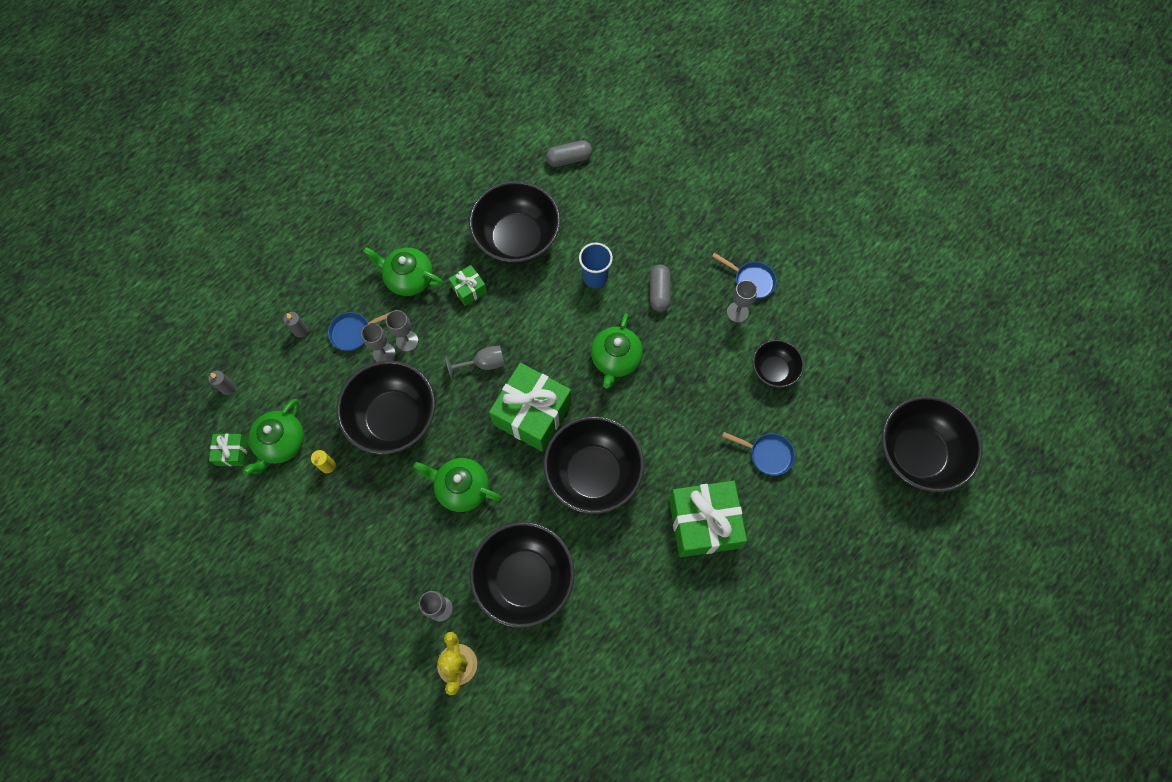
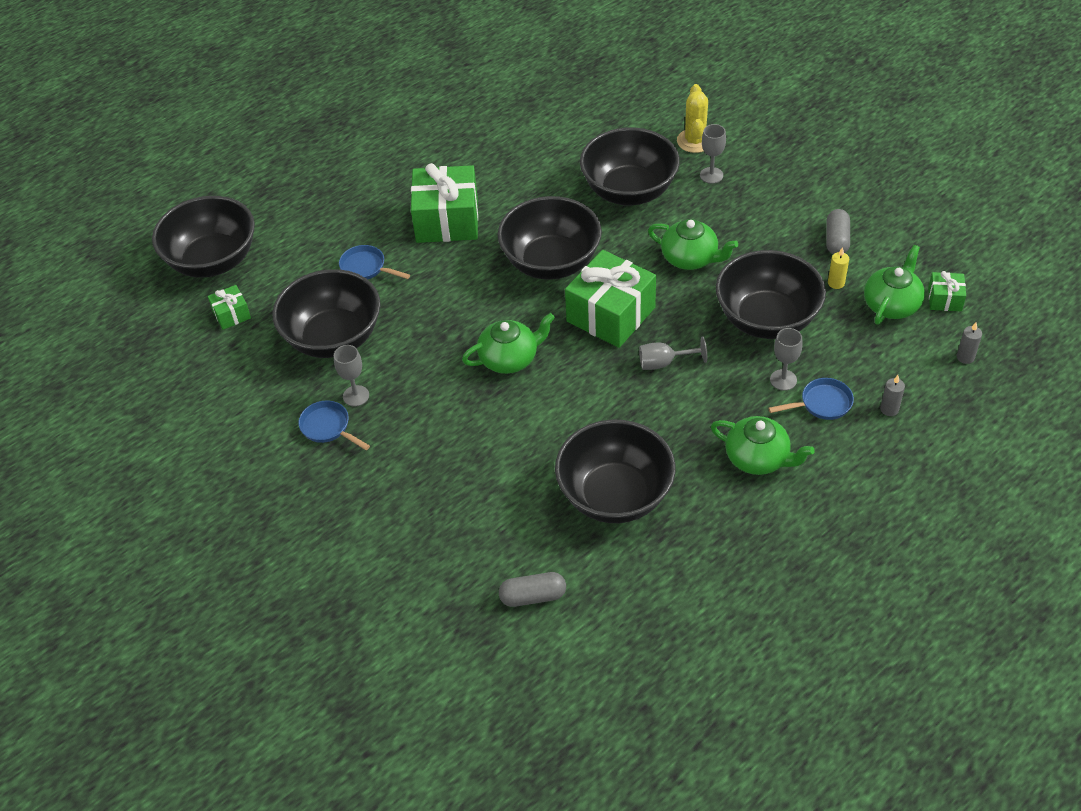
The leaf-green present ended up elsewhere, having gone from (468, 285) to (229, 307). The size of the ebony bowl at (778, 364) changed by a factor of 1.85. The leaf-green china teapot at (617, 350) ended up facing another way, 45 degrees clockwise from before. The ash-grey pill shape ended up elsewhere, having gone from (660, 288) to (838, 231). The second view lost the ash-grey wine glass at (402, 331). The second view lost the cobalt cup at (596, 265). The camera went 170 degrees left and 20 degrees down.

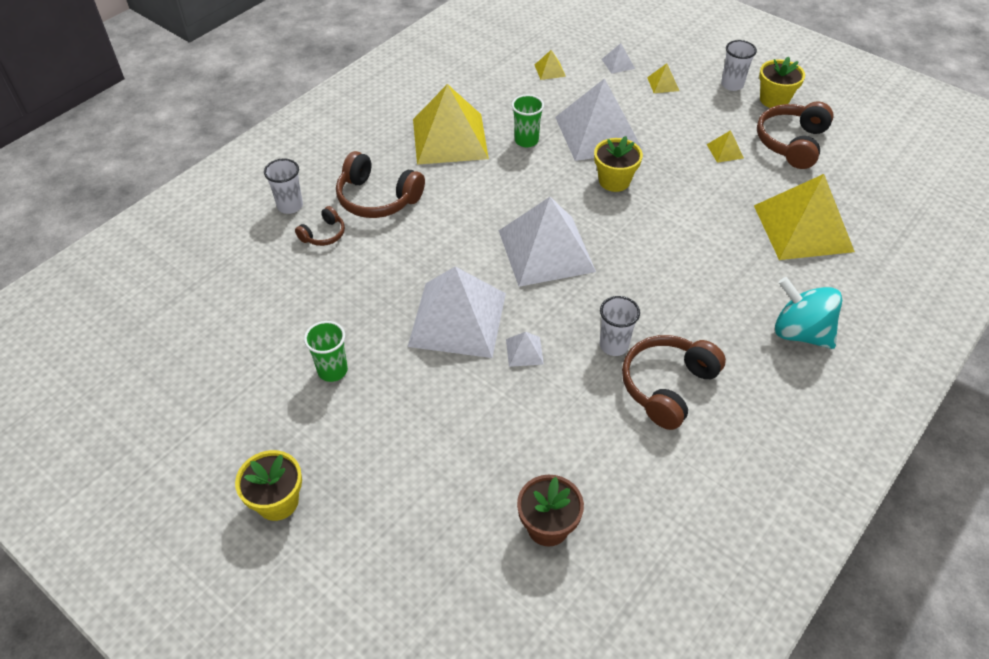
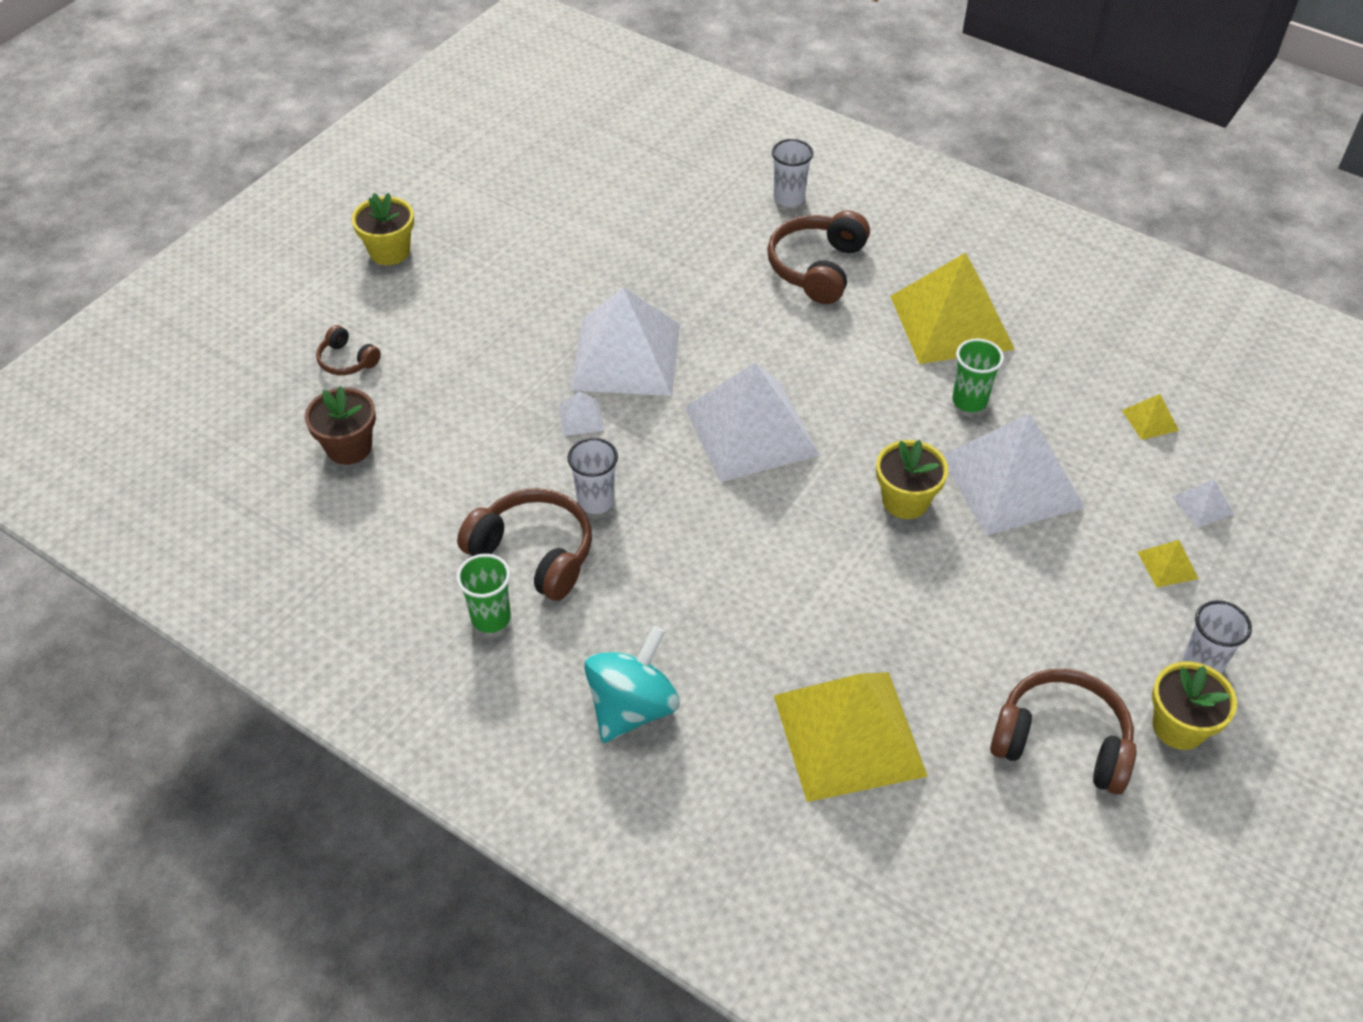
The brown headphones ended up elsewhere, having gone from (320, 226) to (348, 350). The leaf-green cup ended up elsewhere, having gone from (326, 351) to (483, 593). The second view lost the bright yellow pyramid at (725, 146). The camera went 85 degrees right and 0 degrees up.

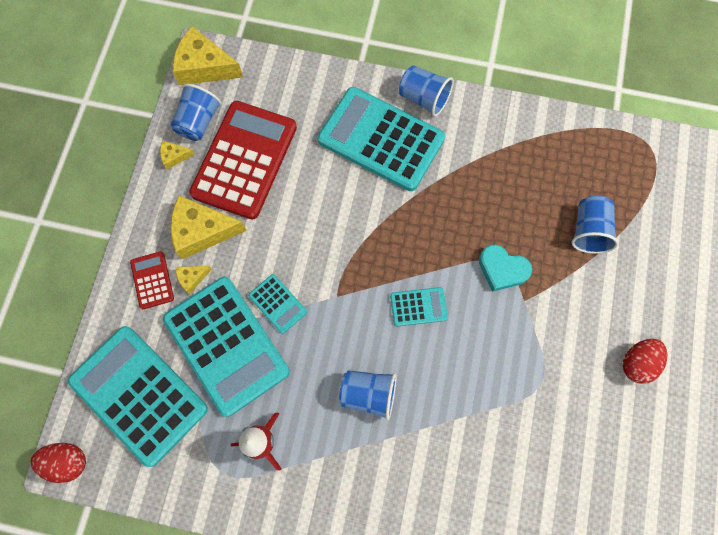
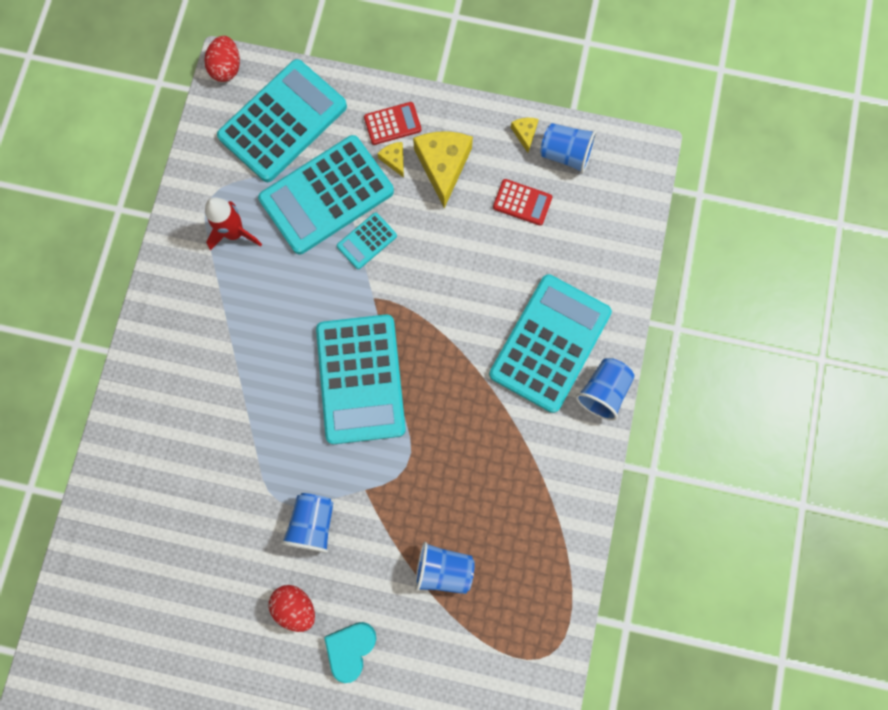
The cobalt cup ended up elsewhere, having gone from (368, 395) to (307, 523). The size of the aqua calculator at (419, 307) changed by a factor of 2.23. The aqua love heart ended up elsewhere, having gone from (505, 268) to (350, 652). The size of the red calculator at (243, 160) changed by a factor of 0.45. The second view lost the bright yellow piece of cheese at (208, 55). The camera went 90 degrees right and 5 degrees up.

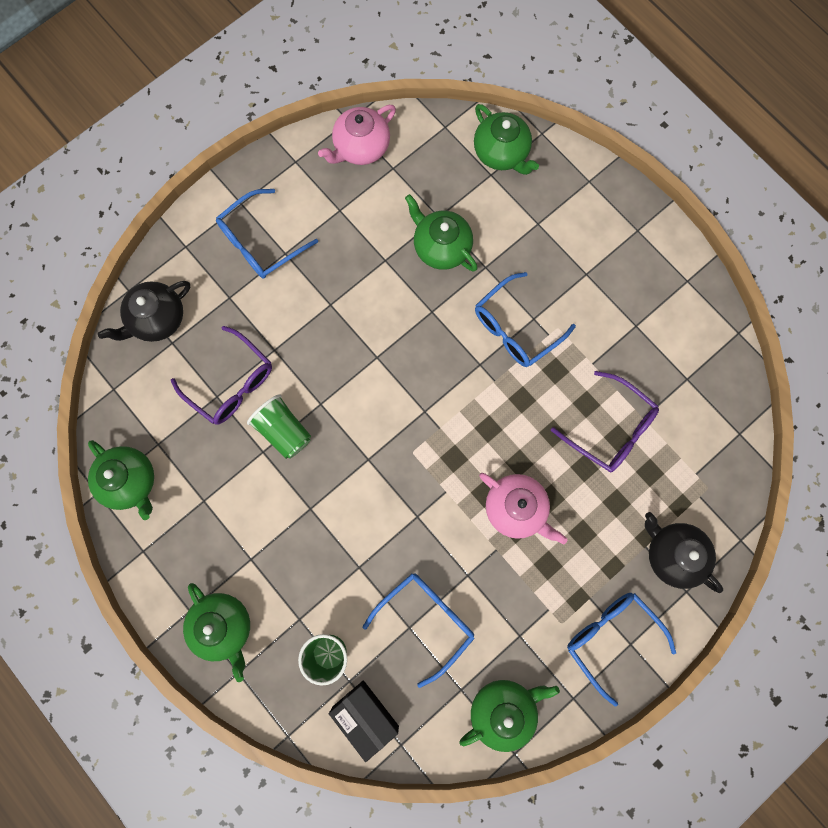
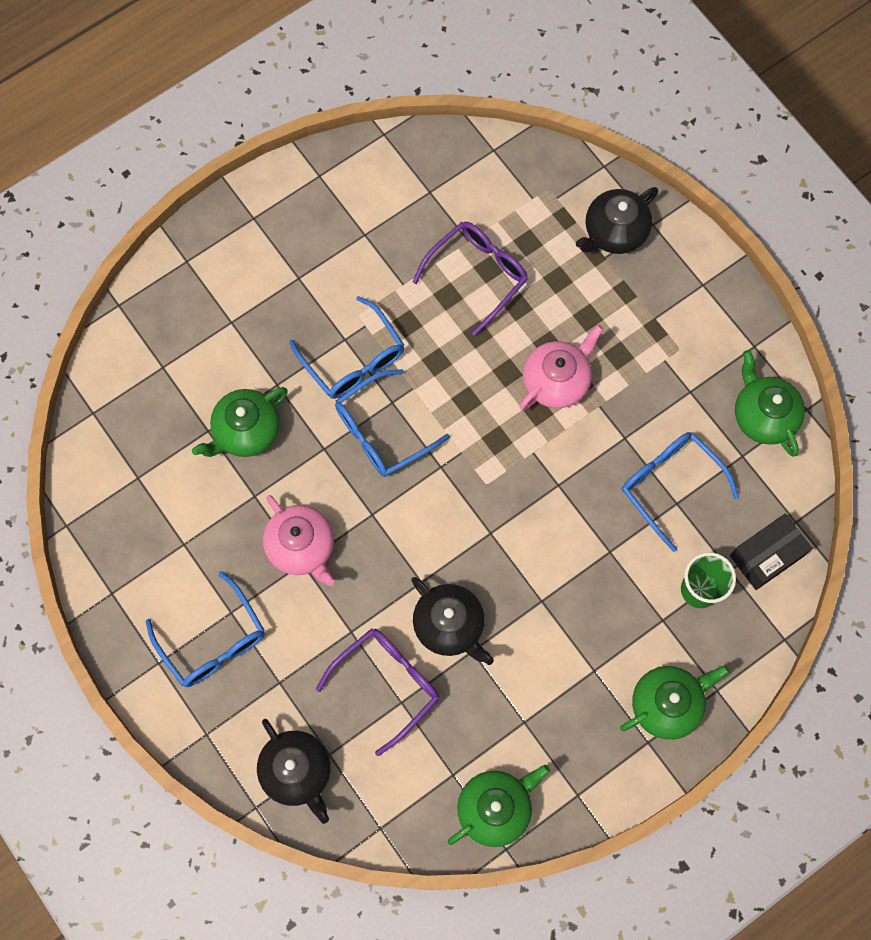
The rosy china teapot ended up elsewhere, having gone from (357, 135) to (298, 540). The cobalt spectacles ended up elsewhere, having gone from (621, 650) to (392, 423). Where the leaf-green cup stood at (279, 426), the ebony china teapot came to stand at (452, 621). The second view lost the leaf-green china teapot at (506, 139). The camera went 85 degrees left and 5 degrees down.

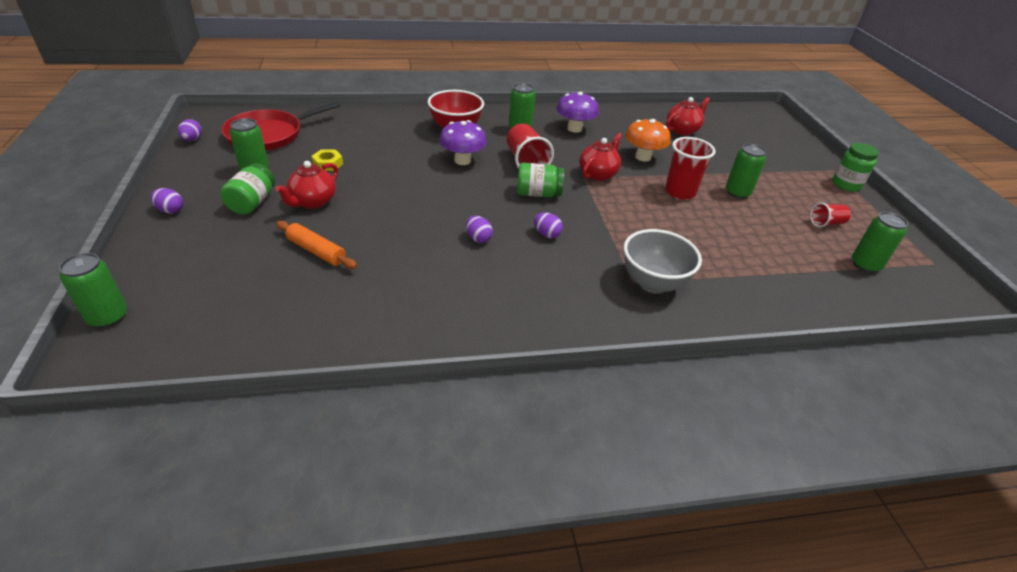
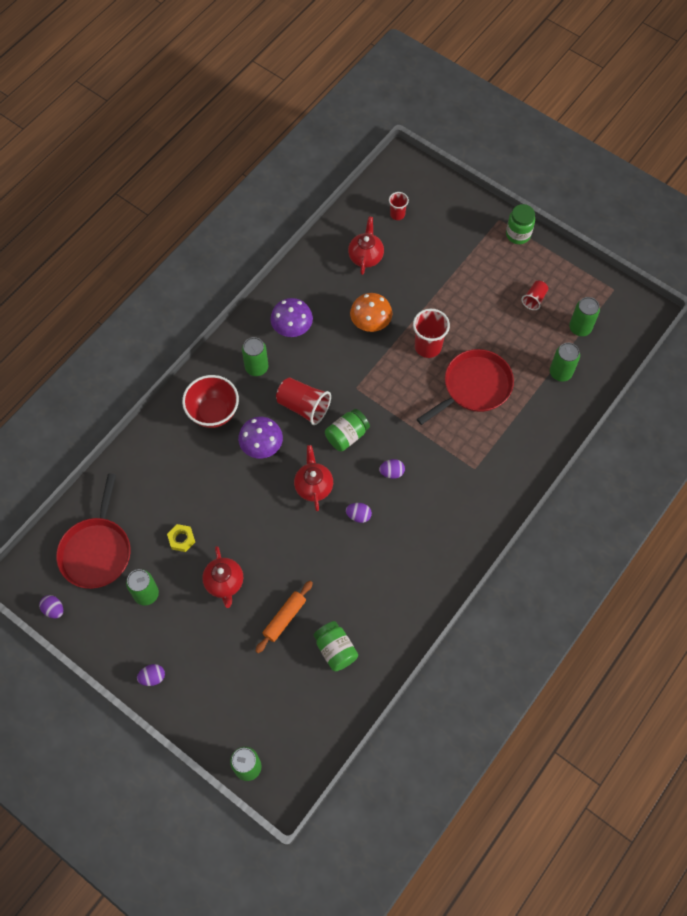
The bright orange rolling pin at (316, 245) ended up facing another way, 45 degrees counterclockwise from before. The red china teapot ended up elsewhere, having gone from (600, 157) to (313, 478). The leaf-green jam jar ended up elsewhere, having gone from (247, 189) to (336, 646). The second view gained the red cup at (399, 206). The second view gained the red frying pan at (465, 387). The leaf-green tin ended up elsewhere, having gone from (746, 171) to (565, 362). The second view lost the ash-grey bowl at (663, 261). The camera went 40 degrees left and 25 degrees up.

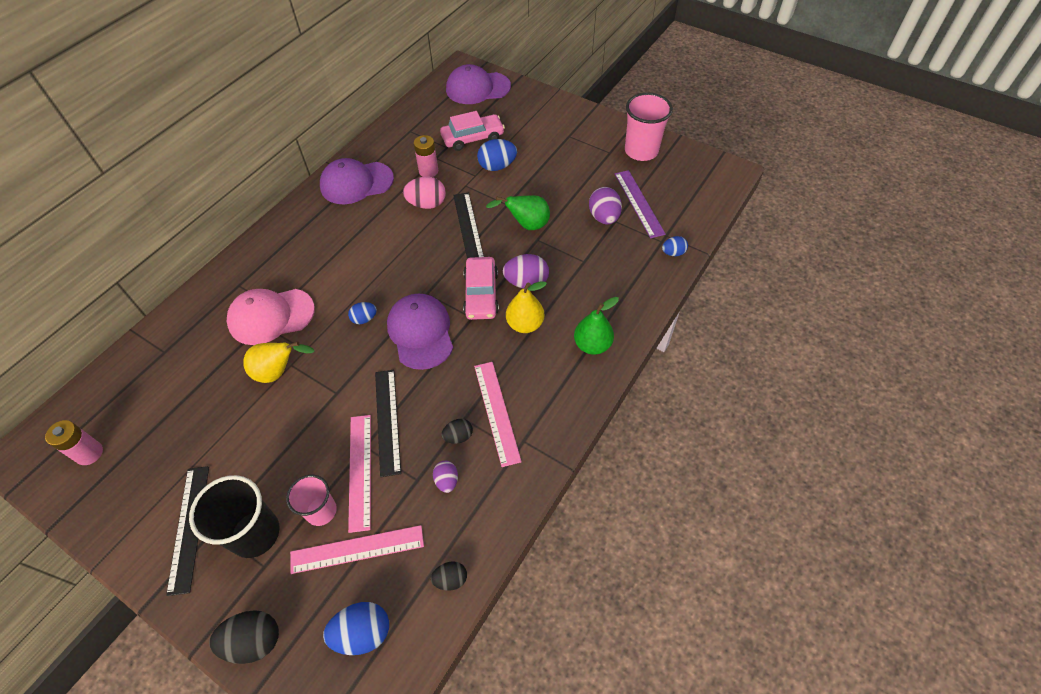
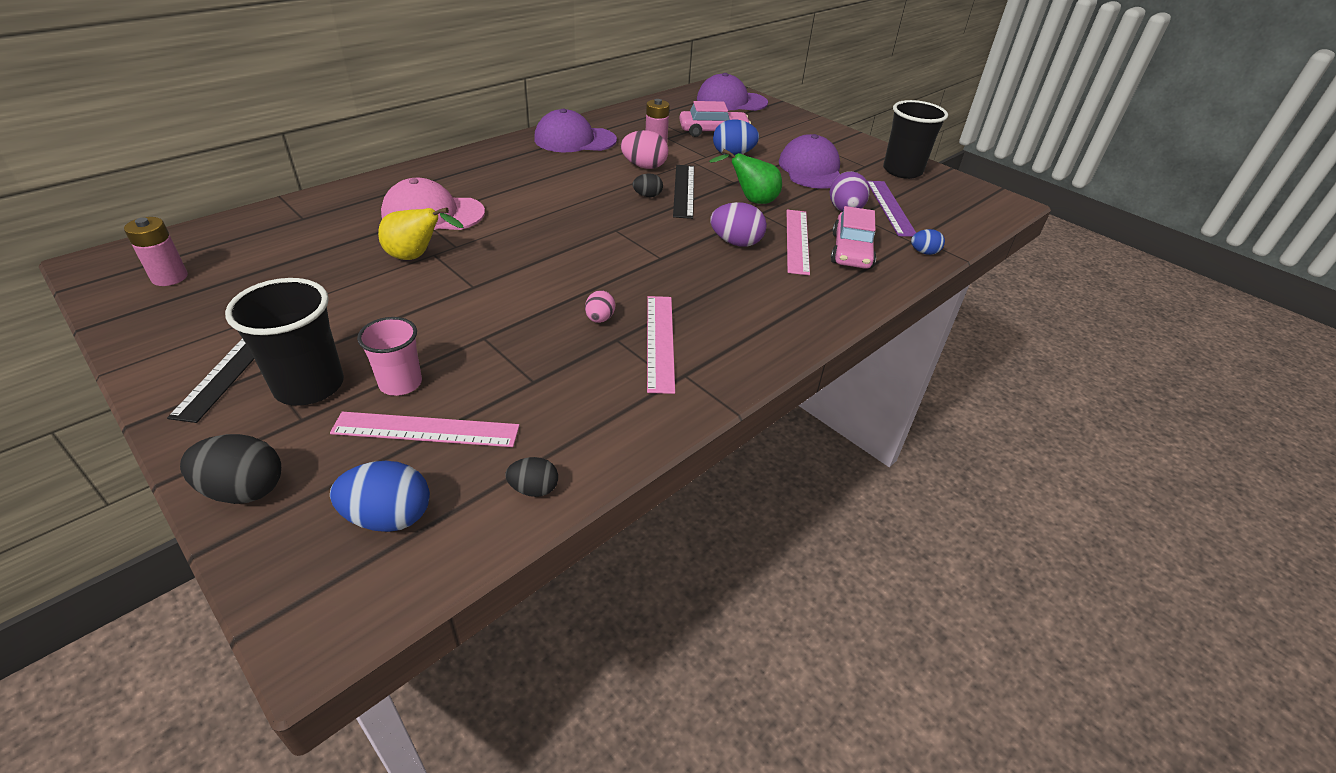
The second view gained the rosy toy egg at (600, 307). The ebony toy egg ended up elsewhere, having gone from (457, 431) to (648, 185). The purple peaked cap ended up elsewhere, having gone from (420, 332) to (809, 161). The rosy measuring stick ended up elsewhere, having gone from (359, 474) to (798, 242). The rosy automobile ended up elsewhere, having gone from (481, 288) to (853, 237). What was the rosy cup at (649, 127) turned into the ebony cup at (915, 139). The second view lost the cobalt toy egg at (362, 313). The second view lost the ebony measuring stick at (388, 423). The second view lost the purple toy egg at (445, 477). The second view lost the bright yellow toy pear at (526, 307). The second view lost the leaf-green toy pear at (596, 326). The camera went 10 degrees right and 15 degrees down.

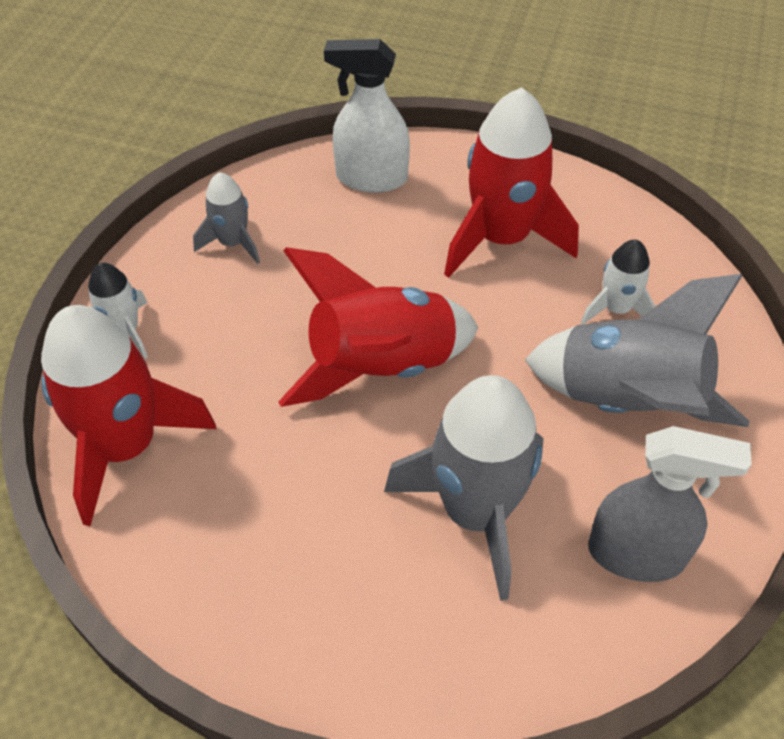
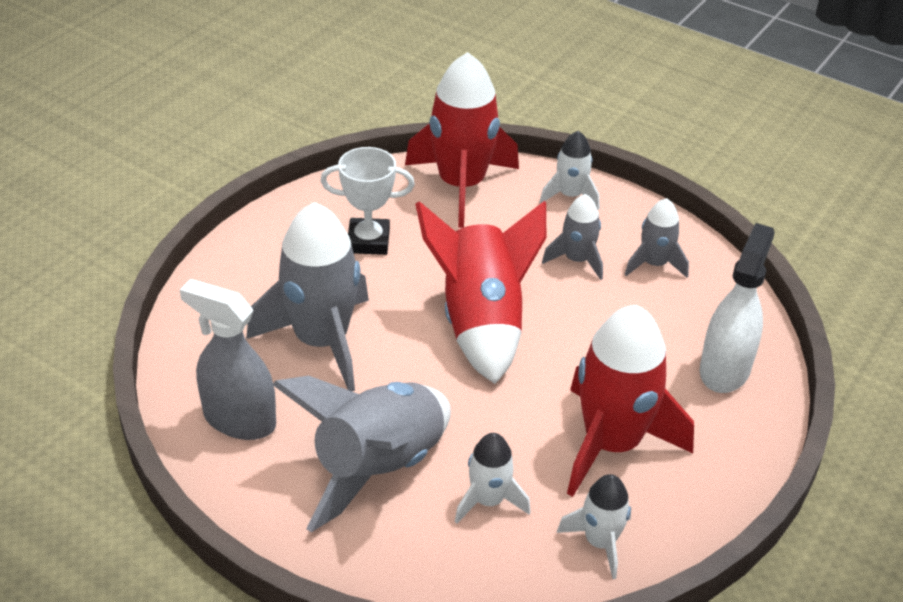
The ash-grey sprayer at (670, 504) ended up facing another way, 90 degrees clockwise from before. The second view gained the white award cup at (367, 201). The second view gained the ash-grey rocket at (572, 237). The second view gained the white rocket at (594, 526). The camera went 105 degrees right and 10 degrees down.

